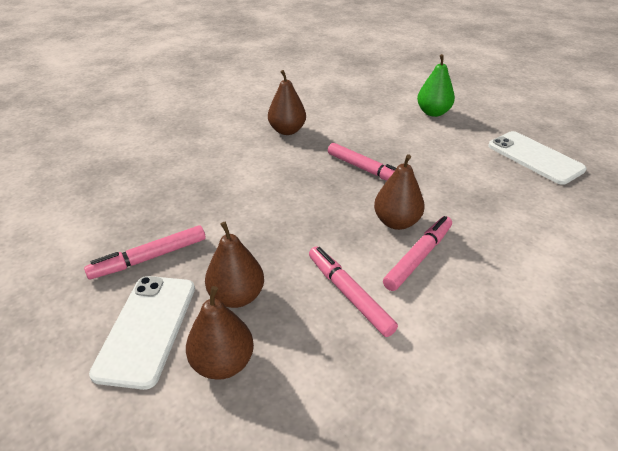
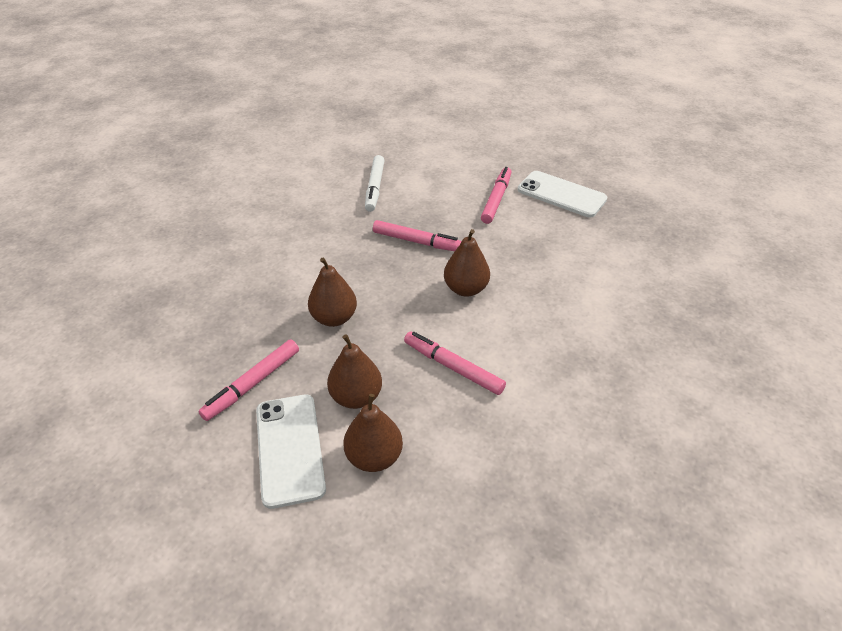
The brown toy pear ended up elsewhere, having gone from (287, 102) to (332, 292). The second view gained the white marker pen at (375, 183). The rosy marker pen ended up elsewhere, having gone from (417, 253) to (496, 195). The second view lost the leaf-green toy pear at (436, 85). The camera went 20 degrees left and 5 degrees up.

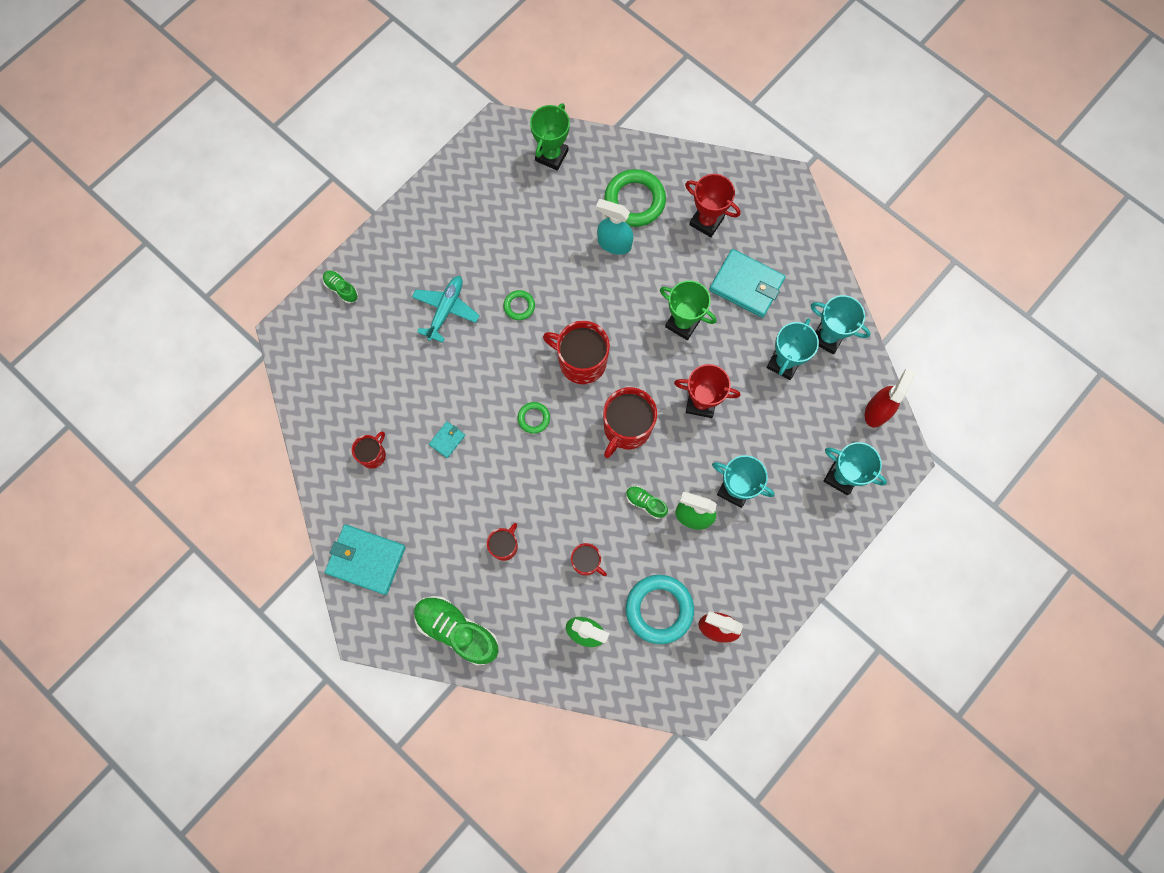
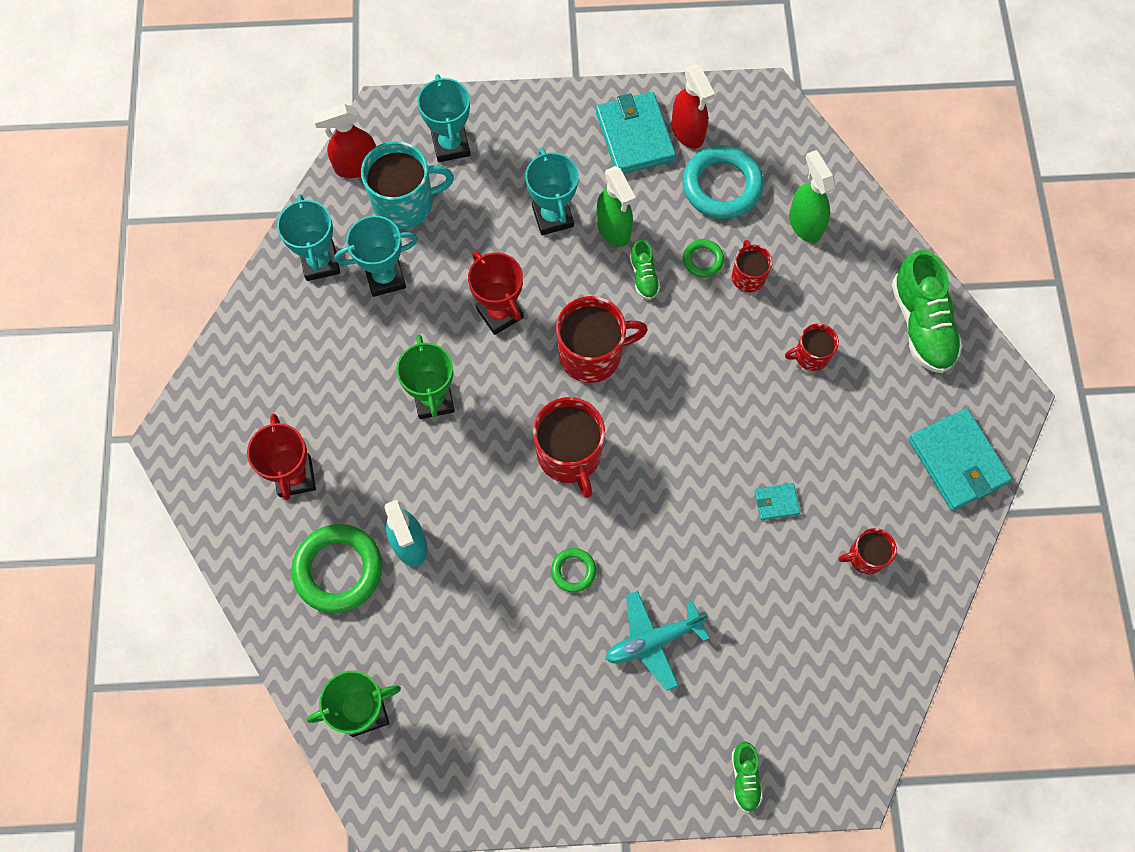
The second view gained the aqua tea mug at (407, 185). The aqua wallet ended up elsewhere, having gone from (747, 283) to (636, 133). The leaf-green torus ended up elsewhere, having gone from (534, 418) to (703, 258). The camera went 135 degrees left and 5 degrees down.

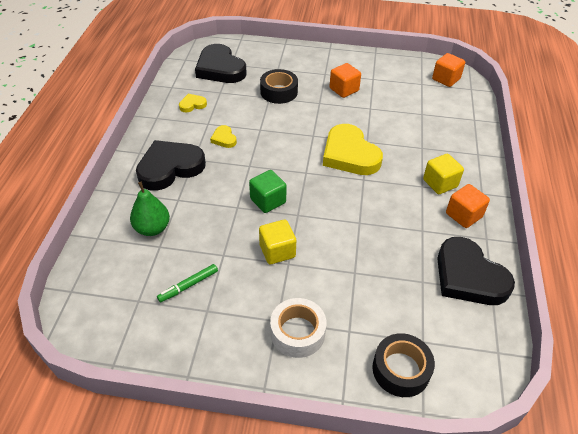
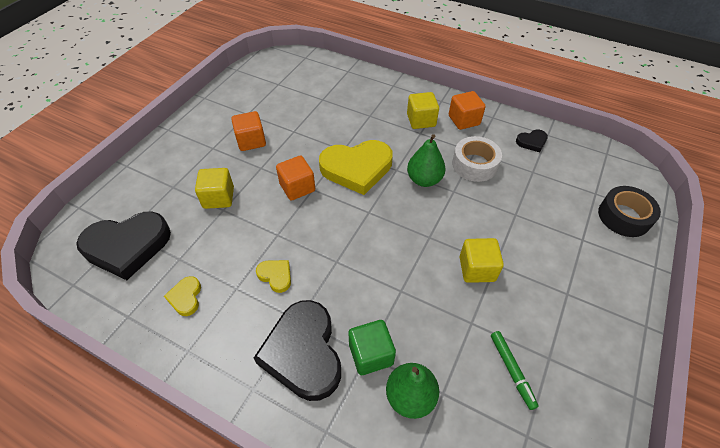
Where the ebony roll of tape stood at (279, 86), the bright yellow solid cube came to stand at (214, 188). The bright yellow love heart at (223, 136) ended up facing another way, 135 degrees counterclockwise from before. The bright orange solid cube ended up elsewhere, having gone from (448, 70) to (295, 178). The leaf-green solid cube ended up elsewhere, having gone from (268, 191) to (372, 347). The second view gained the leaf-green toy pear at (426, 160). The white roll of tape ended up elsewhere, having gone from (298, 328) to (477, 159). The size of the ebony love heart at (476, 271) changed by a factor of 0.45. The camera went 70 degrees left and 5 degrees up.

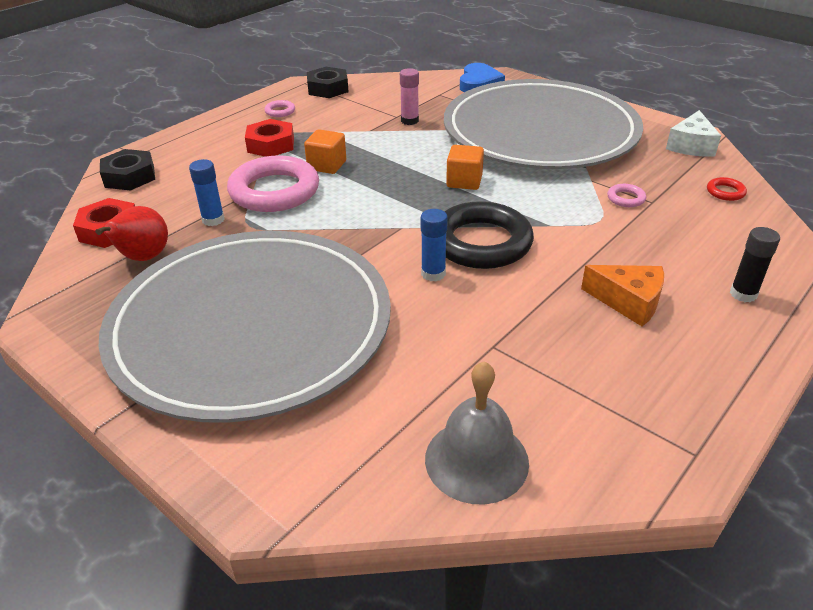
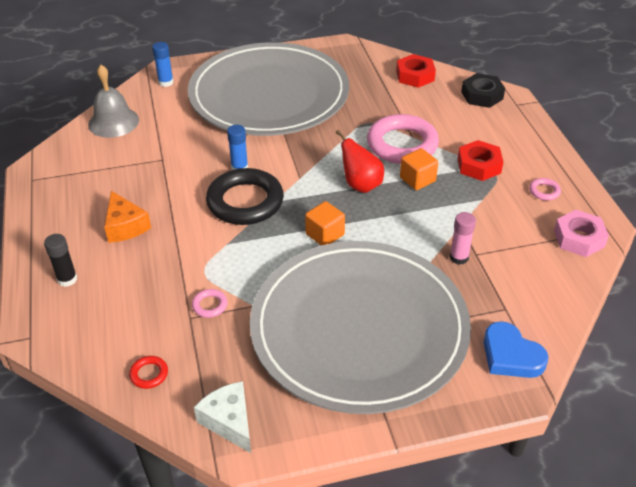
The bright orange piece of cheese at (622, 295) ended up facing another way, 90 degrees counterclockwise from before. The cobalt glue ended up elsewhere, having gone from (207, 192) to (163, 64). The red toy pear ended up elsewhere, having gone from (131, 233) to (360, 161). What was the ebony hexagon nut at (327, 82) turned into the rosy hexagon nut at (581, 233). The camera went 125 degrees right and 5 degrees up.

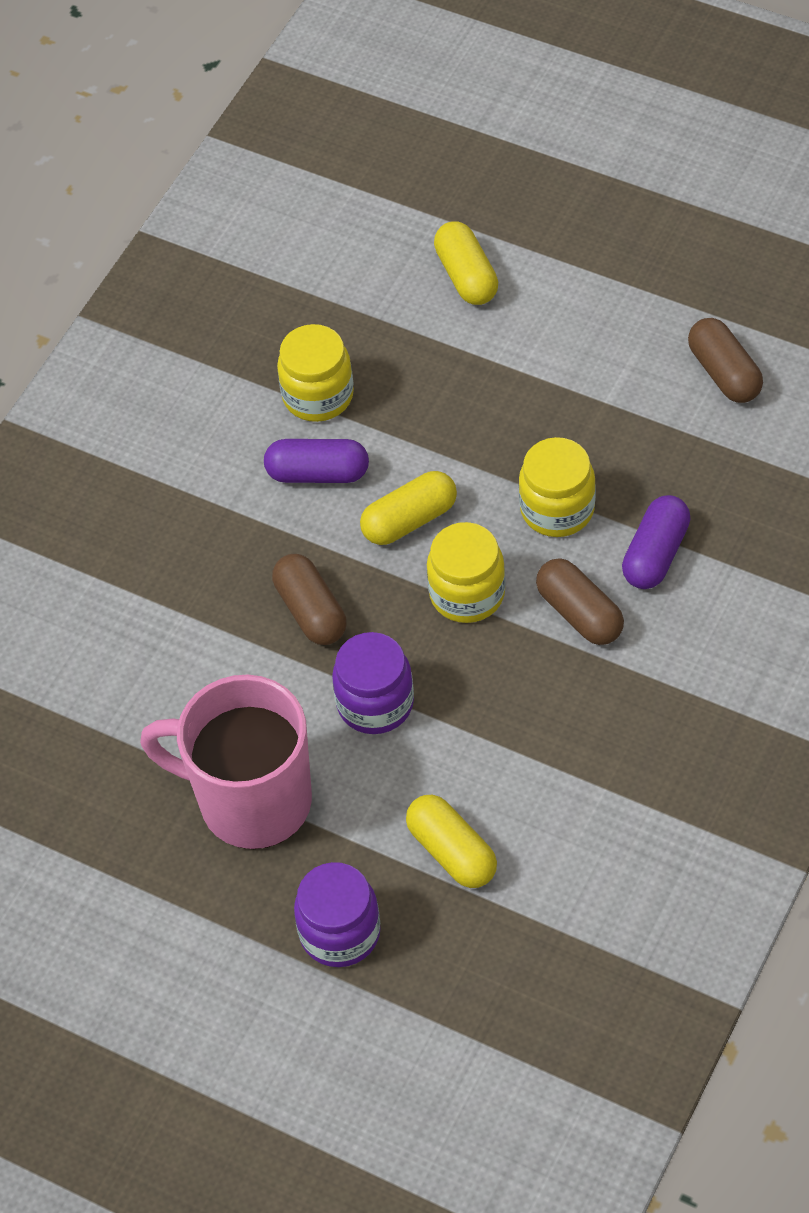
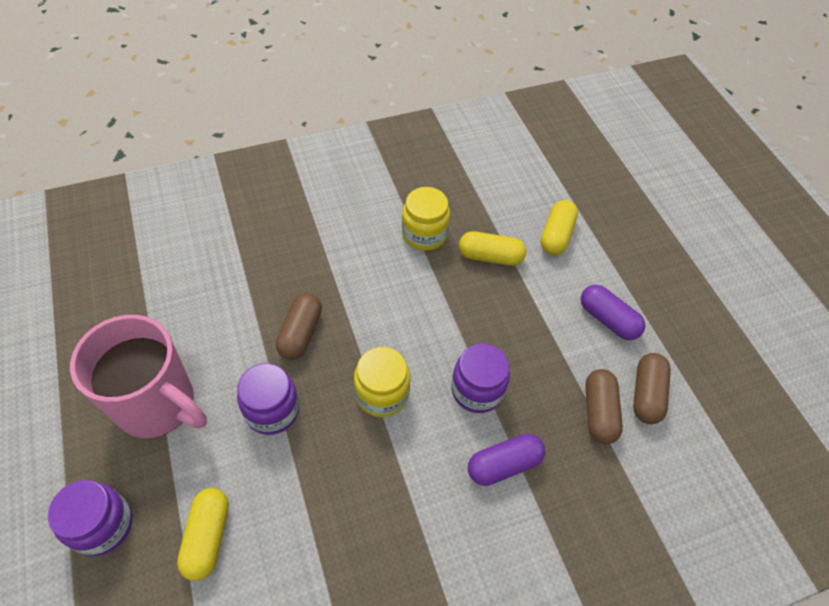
The rosy tea mug at (226, 762) ended up facing another way, 150 degrees clockwise from before. What was the bright yellow jam jar at (557, 487) turned into the purple jam jar at (480, 378). The bright yellow pill shape ended up elsewhere, having gone from (408, 508) to (492, 248). The purple pill shape ended up elsewhere, having gone from (316, 461) to (613, 312). The brown pill shape ended up elsewhere, having gone from (580, 602) to (604, 406). The camera went 35 degrees right and 0 degrees up.

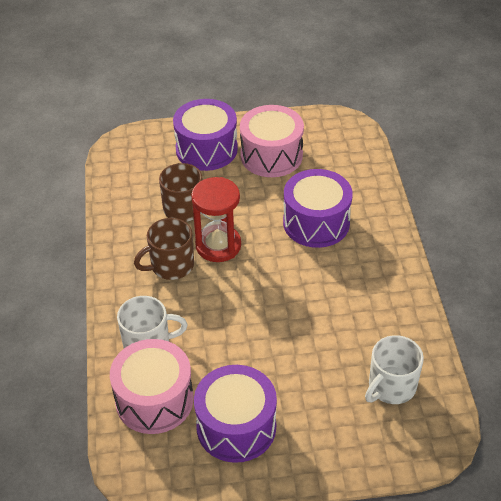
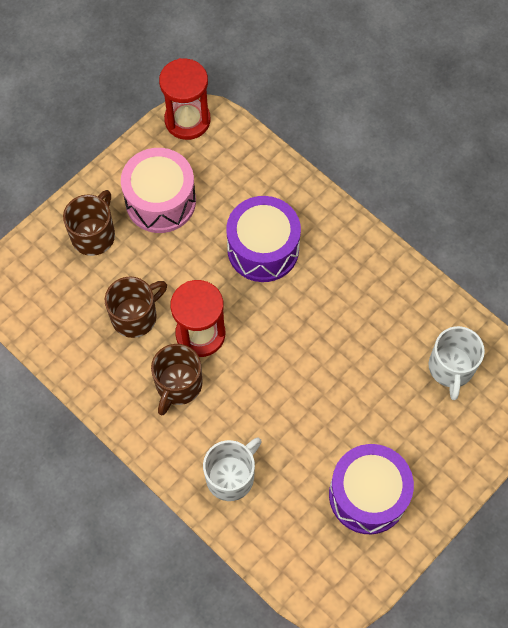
Where the purple drum stood at (205, 135), the brown tea mug came to stand at (89, 223). The second view gained the red sand timer at (185, 99). The second view lost the rosy drum at (152, 386). The camera went 40 degrees left and 20 degrees up.

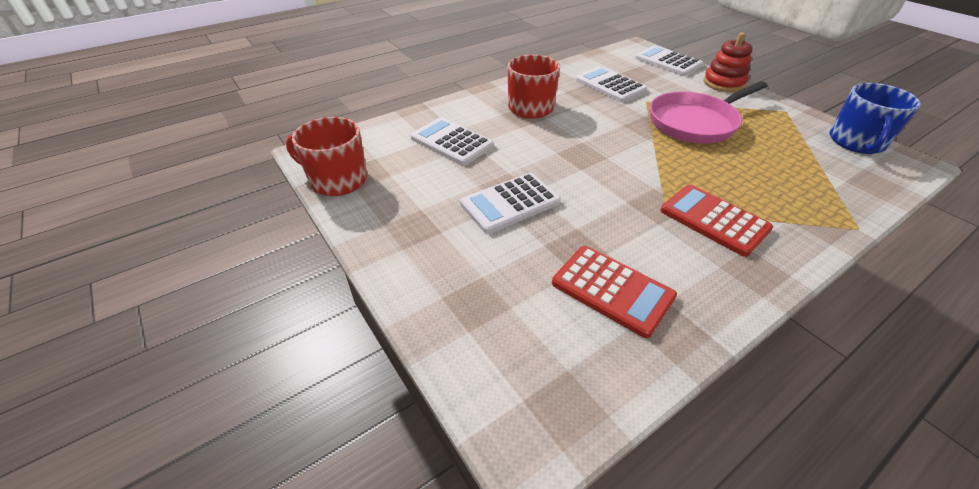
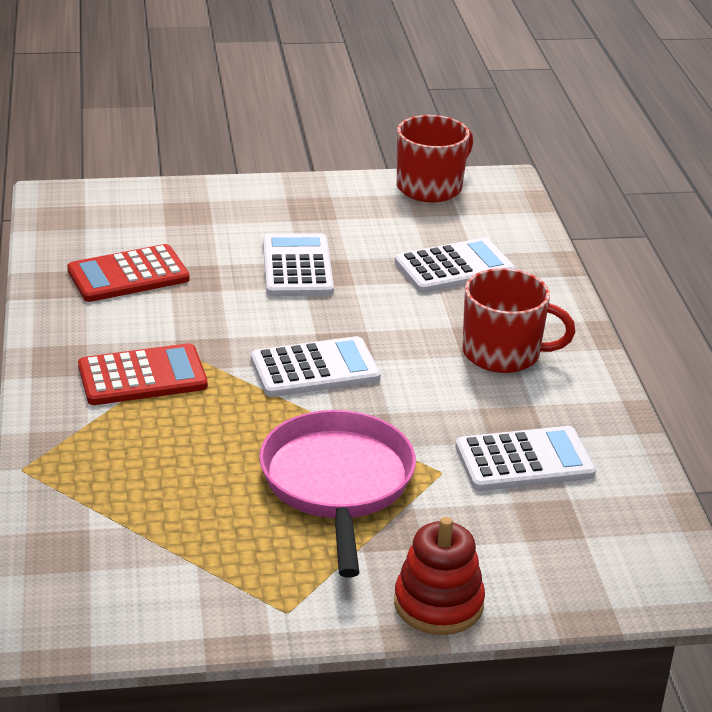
The white calculator ended up elsewhere, having gone from (669, 60) to (316, 366). The second view lost the cobalt tea mug at (875, 118). The camera went 115 degrees right and 10 degrees down.

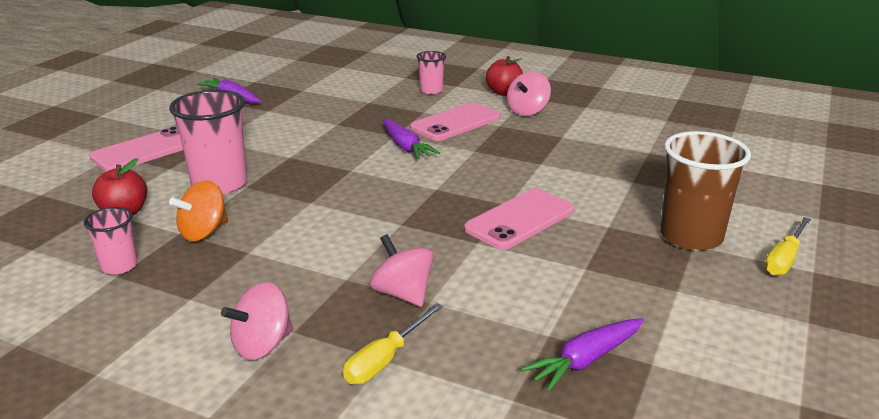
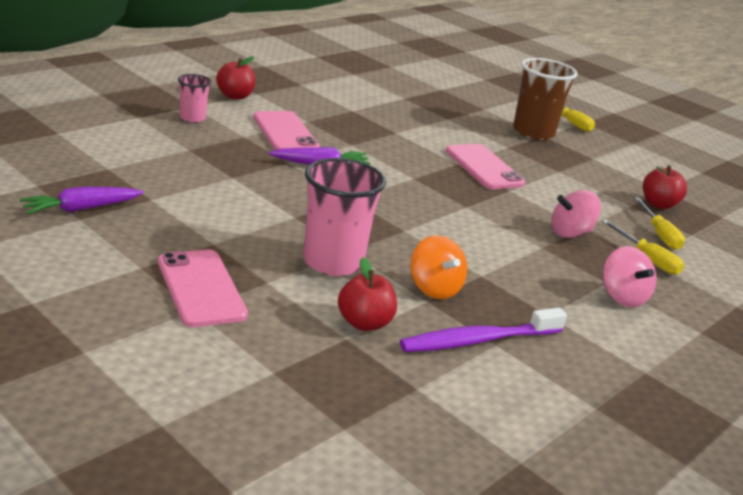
Where the rosy cup stood at (111, 241), the purple dental brush came to stand at (483, 330). The second view gained the bright yellow screwdriver at (659, 224). Where the purple carrot stood at (582, 355), the red apple came to stand at (665, 187). The second view lost the rosy toy top at (529, 94). The camera went 75 degrees left and 0 degrees up.

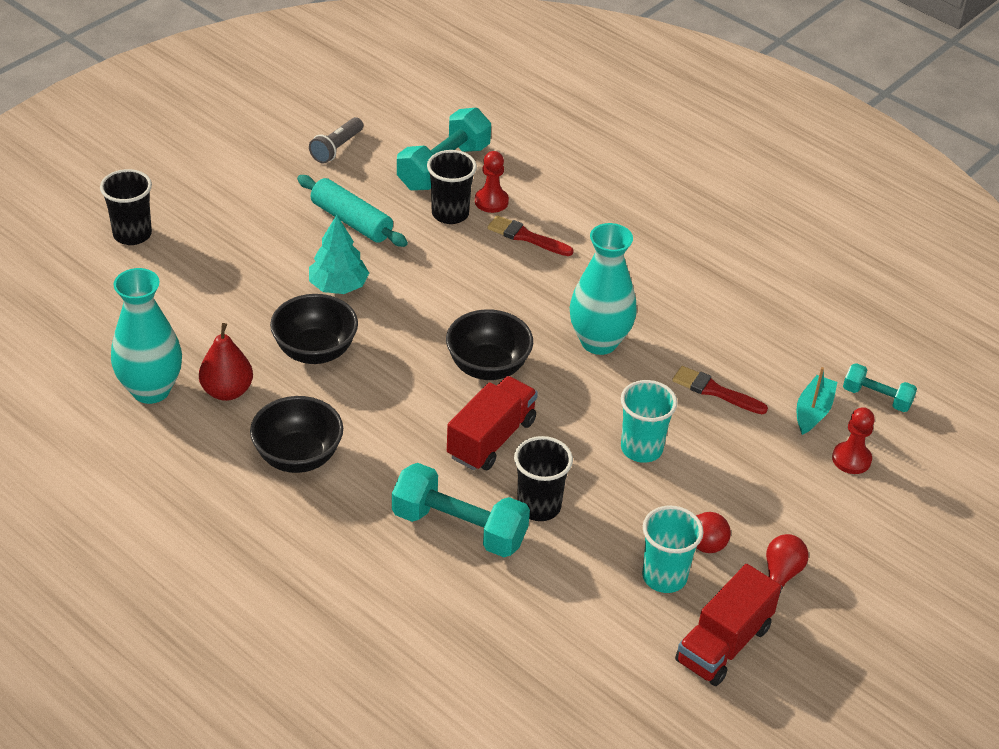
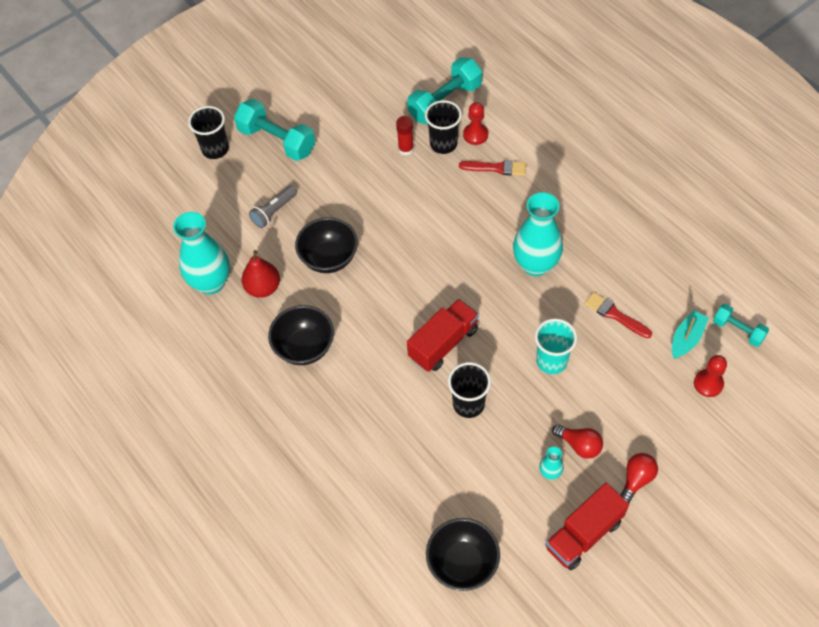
The aqua dumbbell ended up elsewhere, having gone from (461, 510) to (275, 130). The ash-grey pocket torch ended up elsewhere, having gone from (336, 140) to (273, 207). The second view gained the red glue at (405, 135). The ebony bowl ended up elsewhere, having gone from (489, 344) to (463, 554). The red paintbrush at (530, 235) ended up facing another way, 150 degrees clockwise from before. Where the aqua cup stood at (673, 549), the aqua vase came to stand at (551, 463). The second view lost the aqua rolling pin at (352, 211). The second view lost the aqua tree at (339, 254). The camera went 15 degrees right and 15 degrees up.

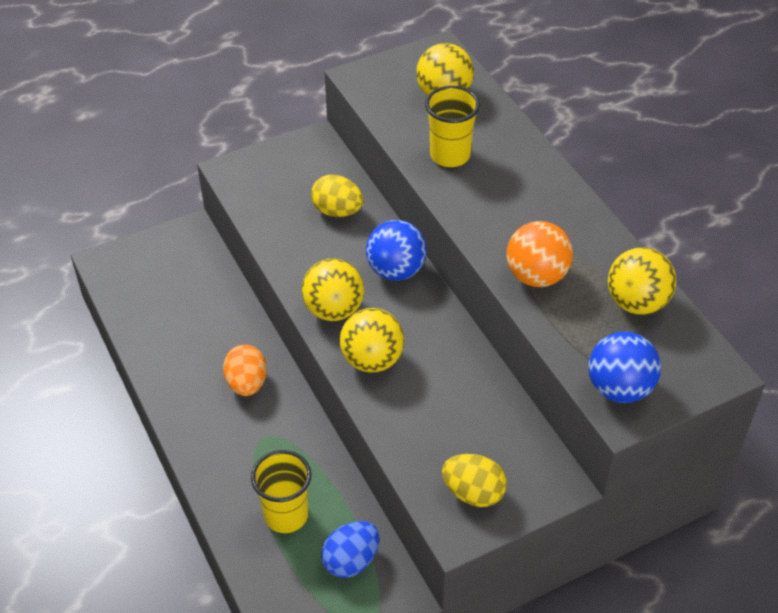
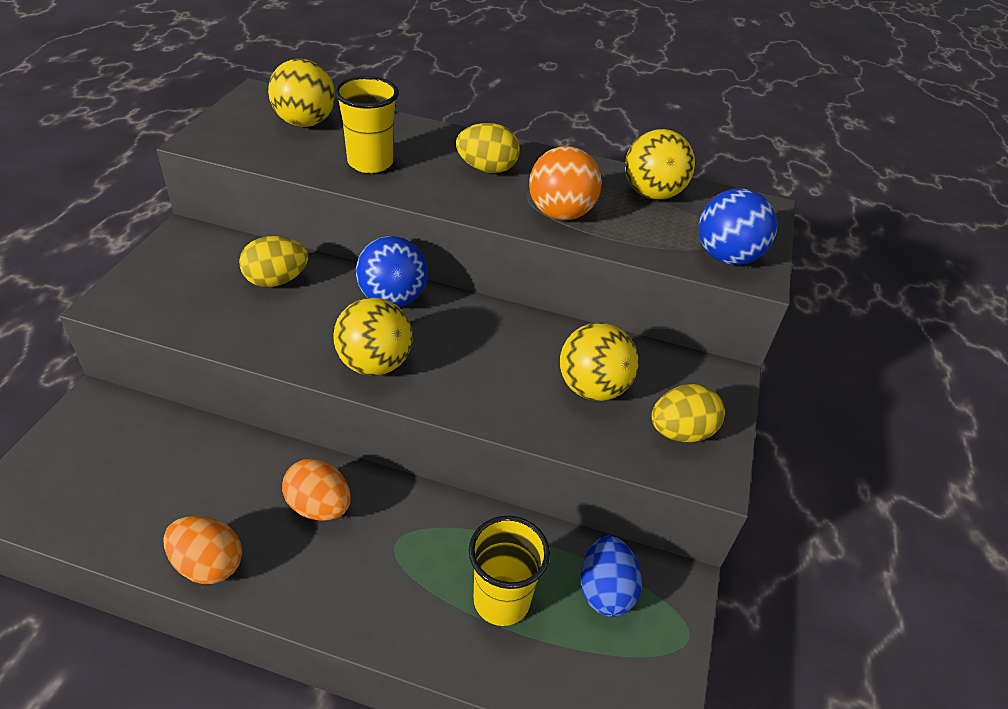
The second view gained the bright orange toy egg at (202, 550). The second view gained the bright yellow toy egg at (488, 148). The bright yellow play ball ended up elsewhere, having gone from (372, 340) to (599, 362). The camera went 50 degrees left and 5 degrees down.

